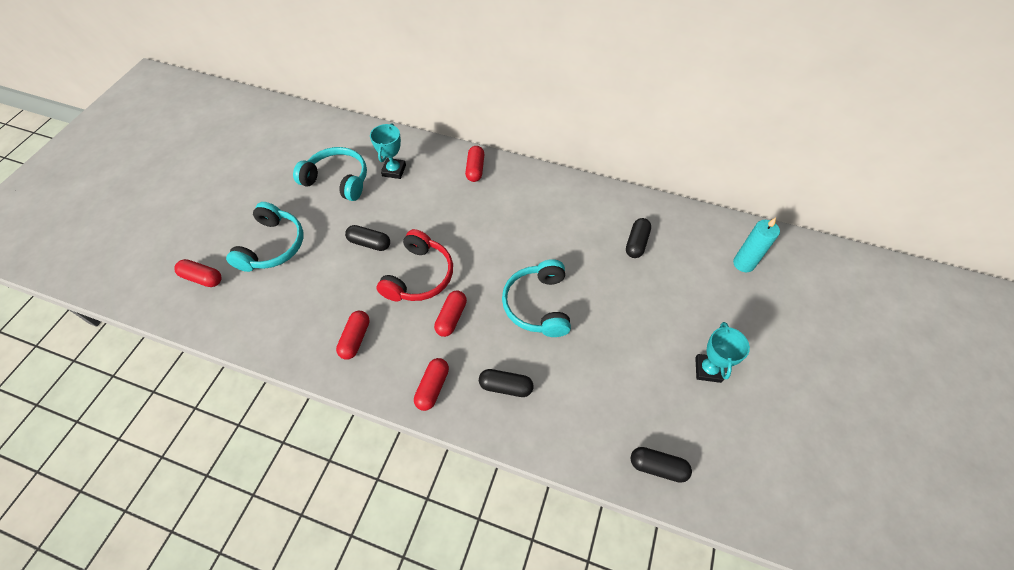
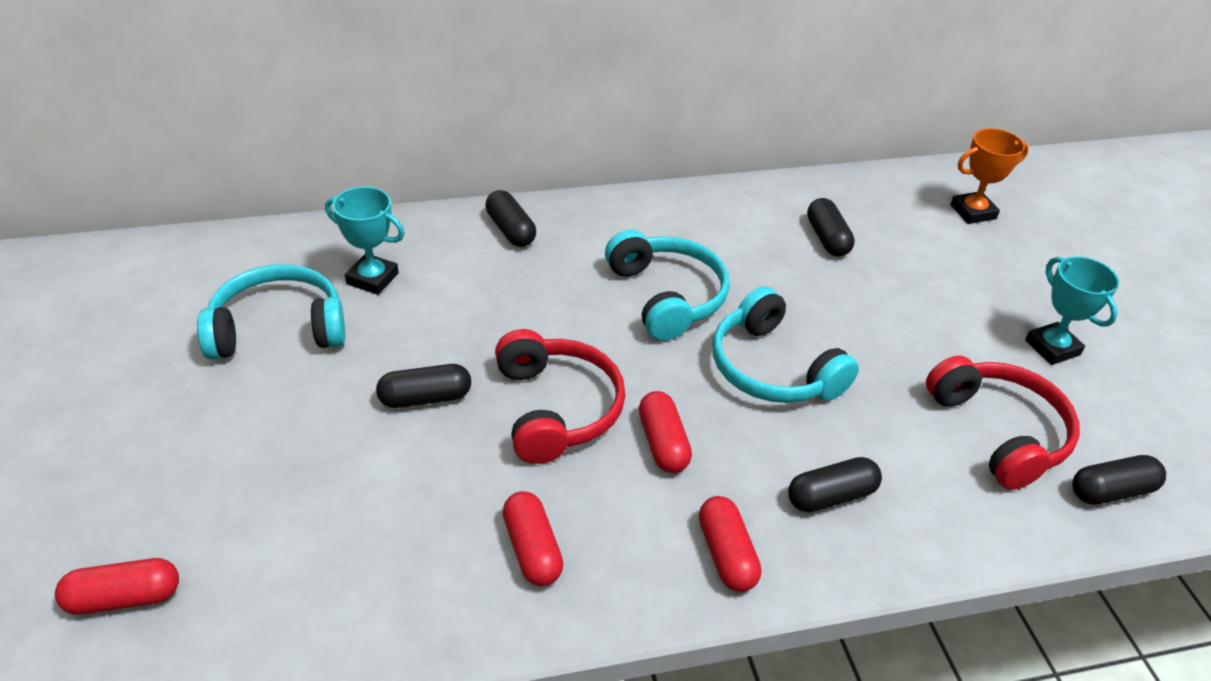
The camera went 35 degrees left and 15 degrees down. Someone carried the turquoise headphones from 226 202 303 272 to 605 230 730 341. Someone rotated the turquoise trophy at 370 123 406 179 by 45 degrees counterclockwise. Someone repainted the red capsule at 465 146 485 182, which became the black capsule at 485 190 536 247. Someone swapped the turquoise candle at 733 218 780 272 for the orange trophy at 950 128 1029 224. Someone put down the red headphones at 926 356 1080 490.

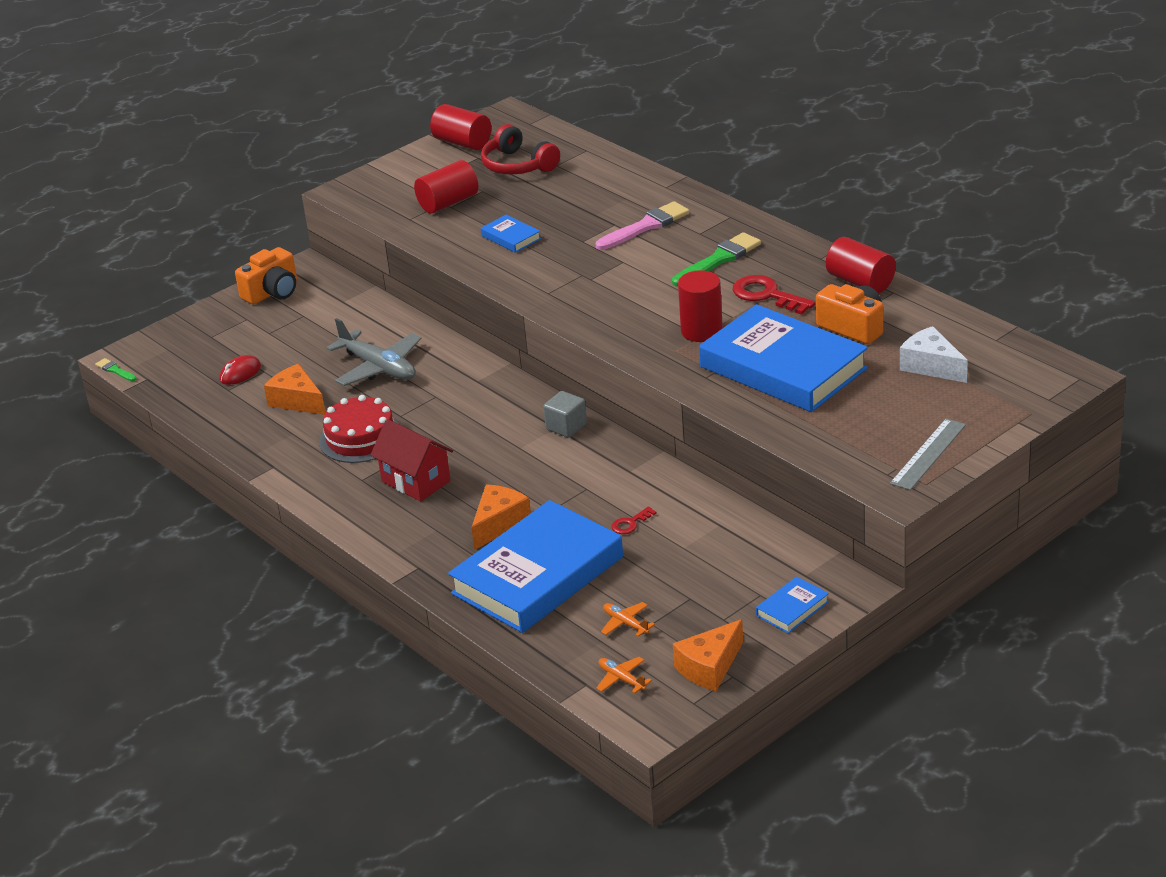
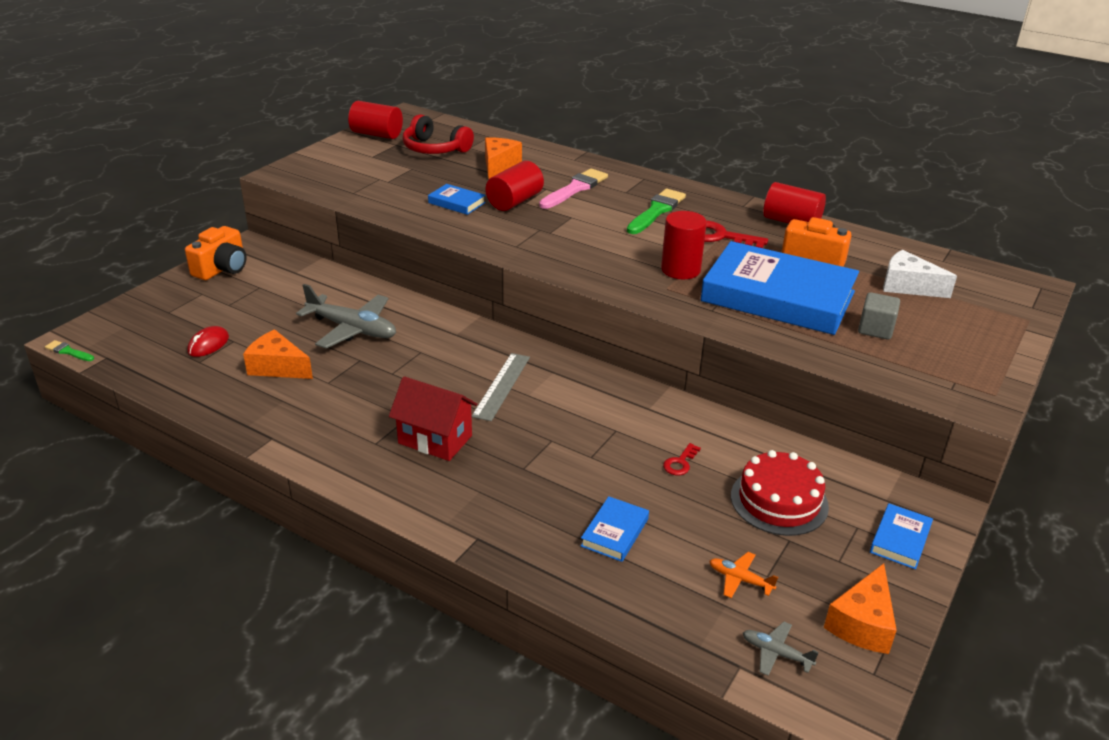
The camera went 20 degrees left and 0 degrees up. Someone carried the red cake from 319 395 398 463 to 731 450 829 536. Someone carried the red cylinder from 414 160 478 213 to 486 161 544 211. Someone scaled the blue book at 448 500 623 633 by 0.41. Someone carried the orange cheese from 471 484 531 550 to 485 137 522 179. Someone carried the grey cube from 543 391 587 438 to 858 292 900 340. Someone repainted the orange plane at 596 657 652 693, which became the grey plane at 743 622 819 676. Someone carried the grey ruler from 890 418 966 490 to 472 353 530 421.

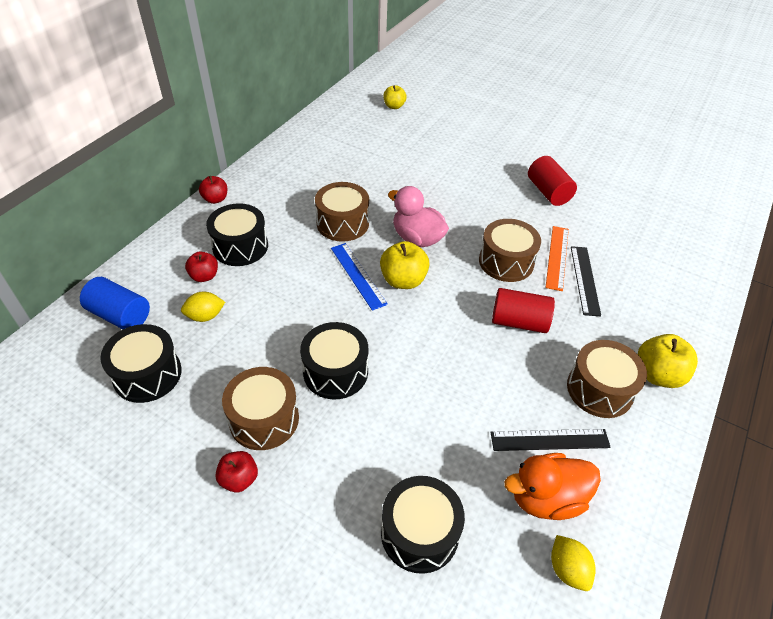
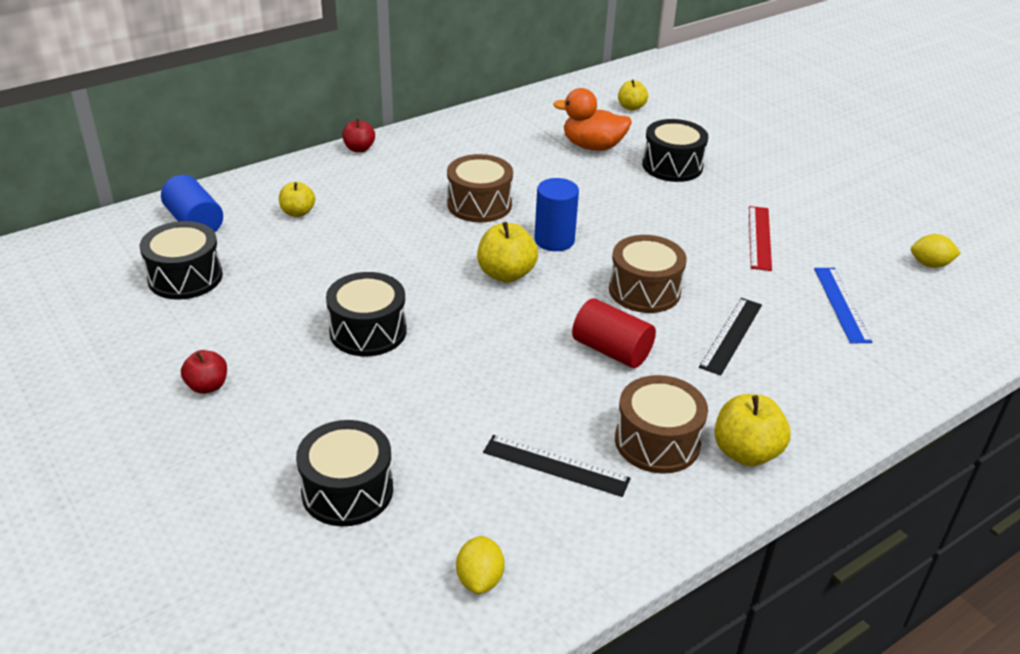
The camera went 25 degrees right and 10 degrees down. Someone carried the yellow lemon from 181 292 225 322 to 911 234 961 268. Someone repainted the red apple at 185 251 218 282, which became the yellow apple at 279 182 315 217. Someone carried the black drum from 206 203 268 266 to 642 119 708 182. Someone took away the brown drum at 222 367 299 450. Someone carried the blue ruler from 331 243 388 311 to 814 268 872 343. Someone swapped the pink duck at 388 186 449 247 for the blue cylinder at 534 178 579 251. Someone carried the orange duck from 504 453 601 520 to 553 88 632 151. Someone swapped the red cylinder at 528 156 577 206 for the red ruler at 749 206 772 271. Someone took away the orange ruler at 545 226 569 291.

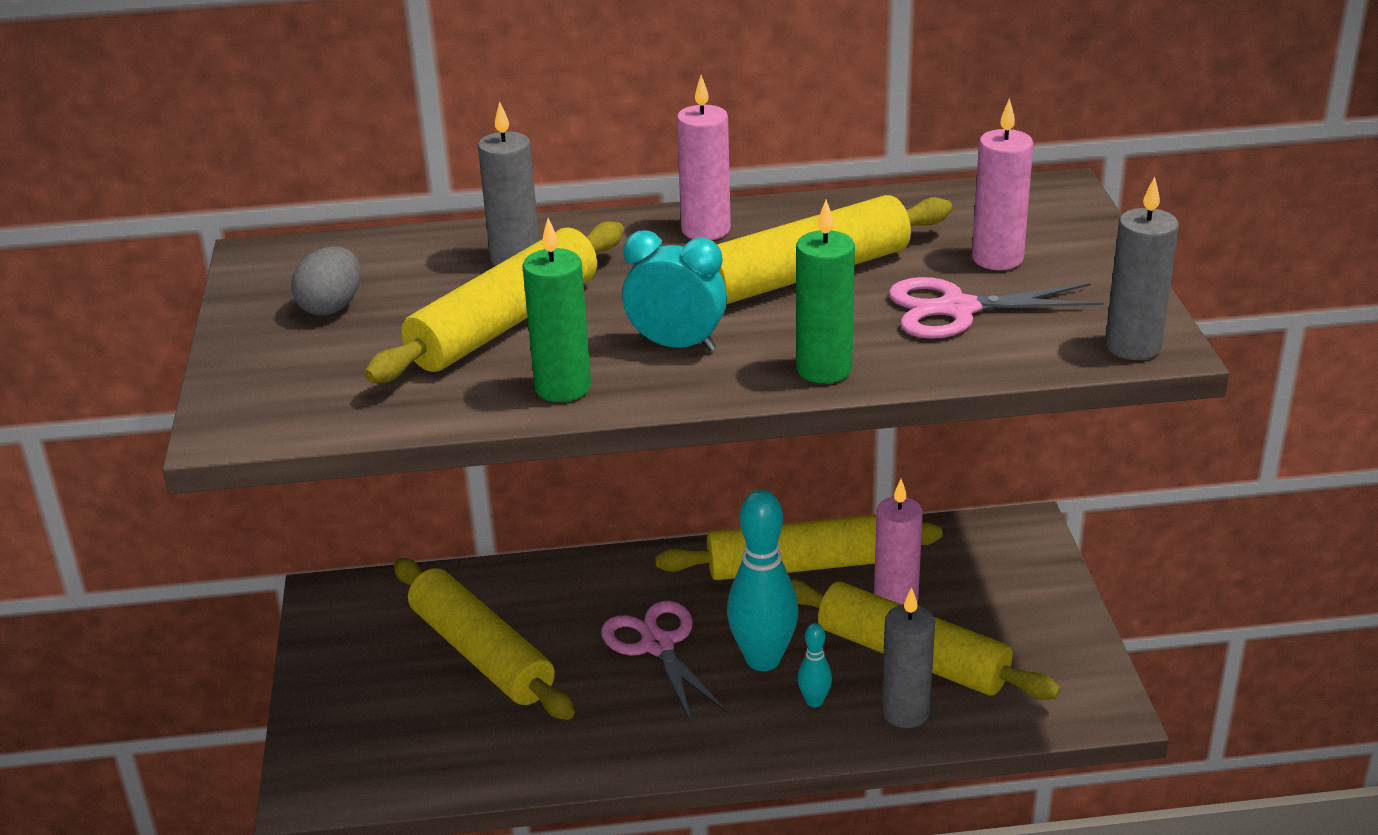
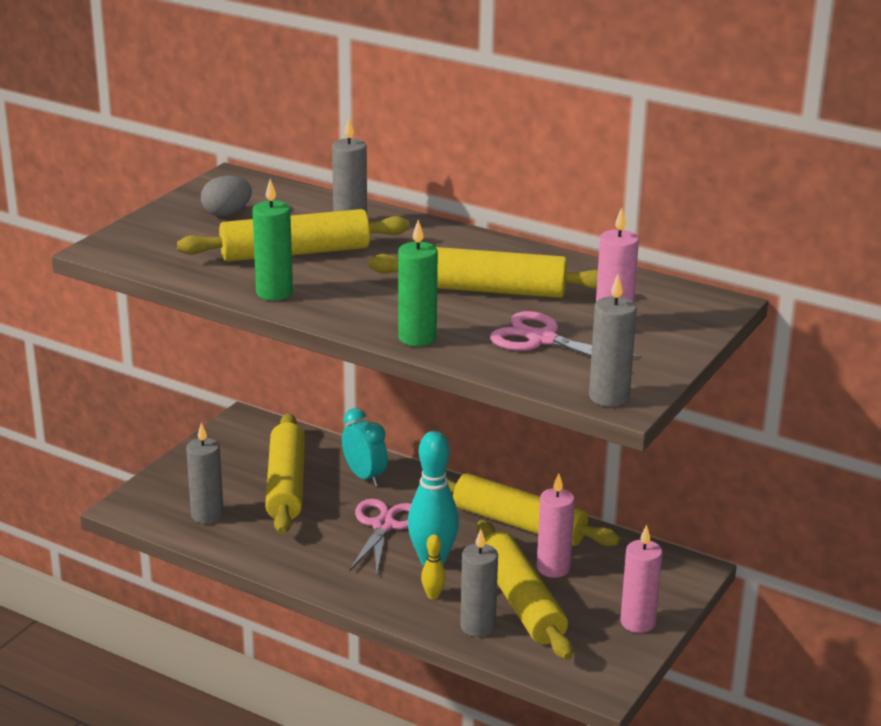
The camera went 35 degrees right and 5 degrees down. Someone carried the turquoise clock from 622 230 727 351 to 342 408 388 486. Someone carried the pink candle from 677 75 731 240 to 620 525 662 633. Someone repainted the turquoise bowling pin at 798 623 832 707, which became the yellow bowling pin at 421 534 446 599. Someone put down the grey candle at 186 422 224 524.

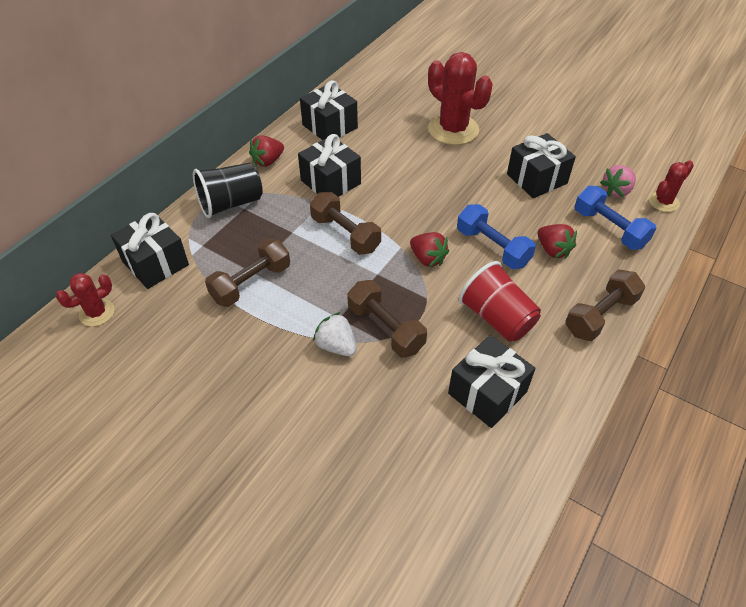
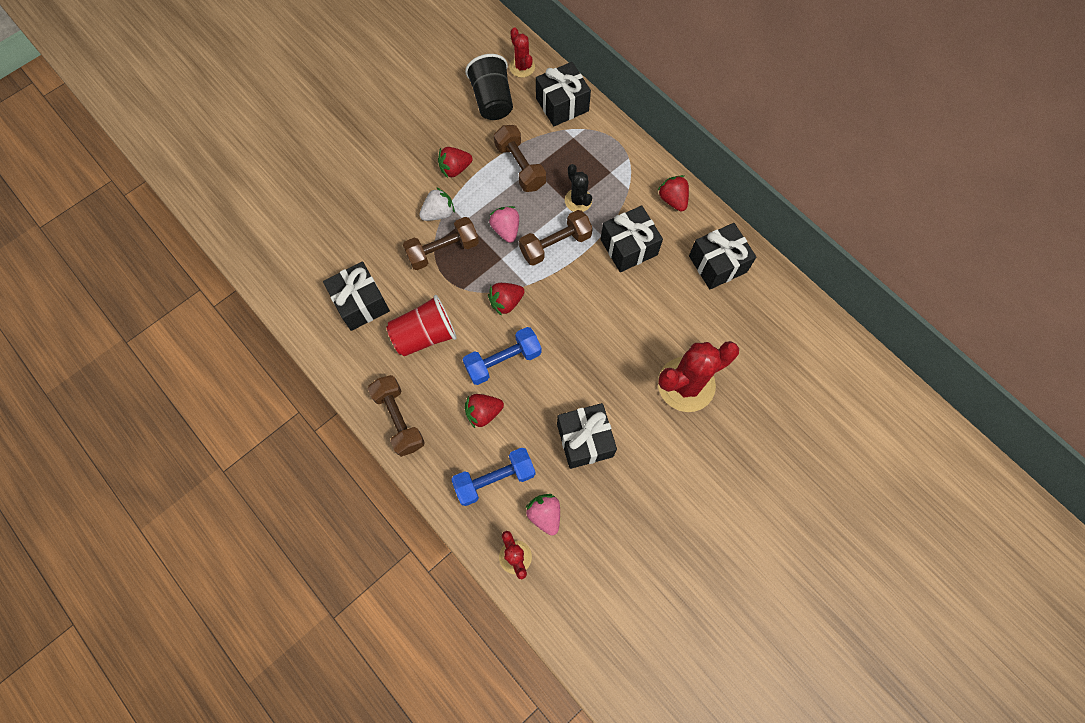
The camera went 105 degrees right and 20 degrees up. Someone carried the black cup from 193 163 263 218 to 465 54 513 120. Someone put down the red strawberry at 438 147 473 178. Someone put down the pink strawberry at 489 206 519 243. Someone put down the black cactus at 565 164 592 212.

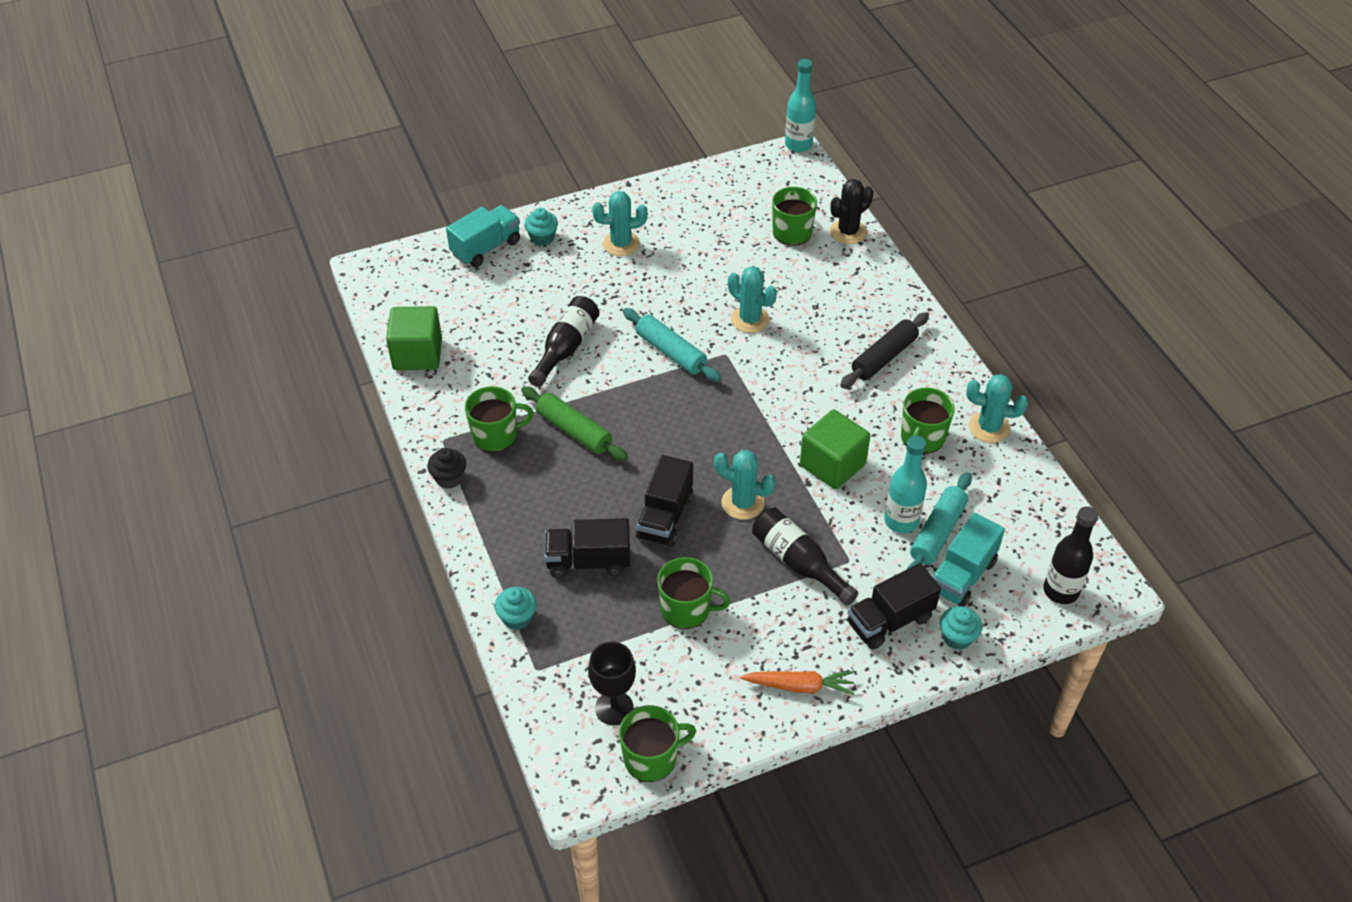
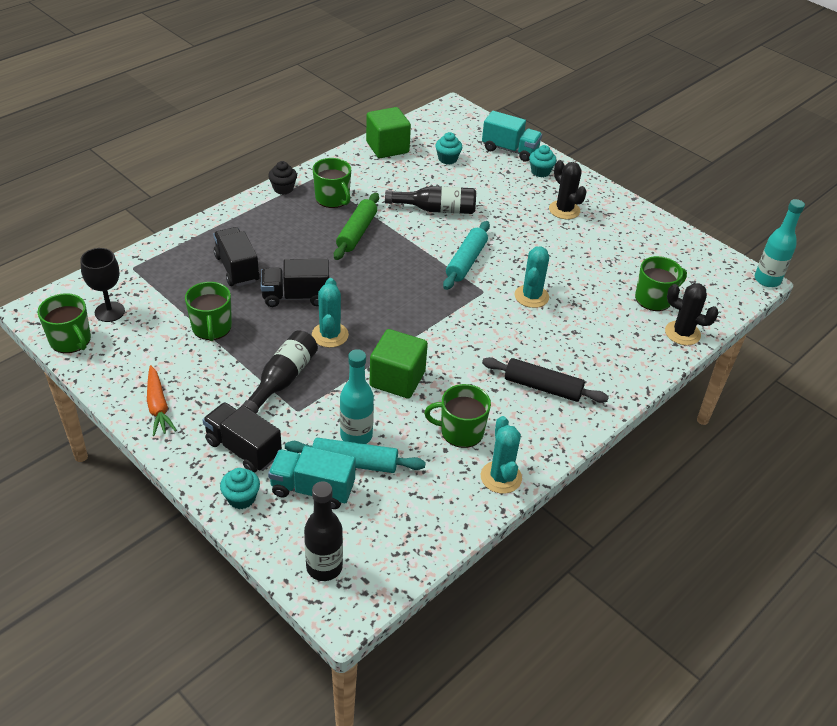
The camera went 65 degrees right and 5 degrees down. Someone carried the turquoise cupcake from 495 587 537 630 to 435 132 462 165. Someone repainted the turquoise cactus at 592 191 648 256, which became the black cactus at 549 160 587 219.

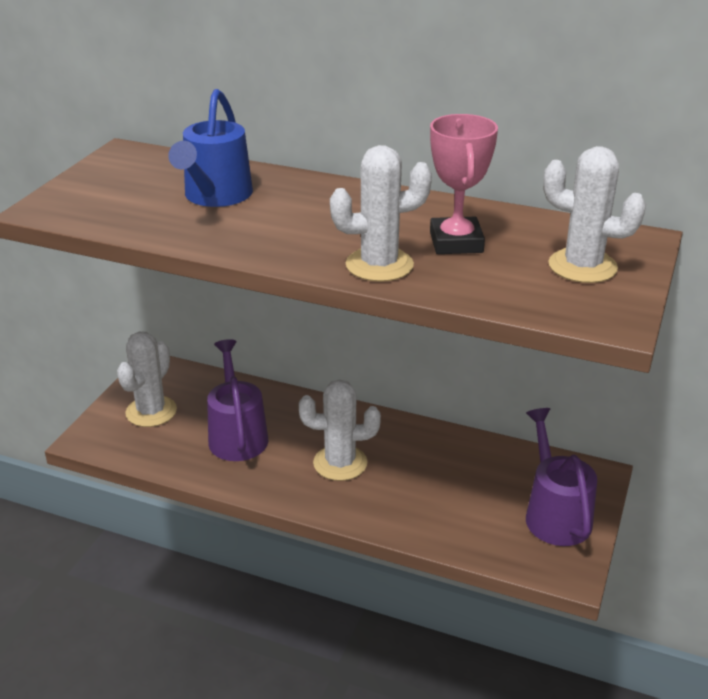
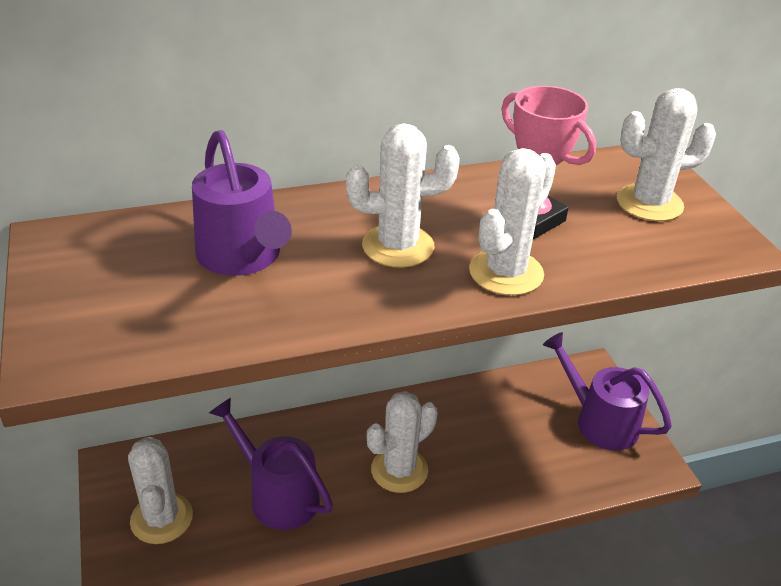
The camera went 40 degrees left and 5 degrees up. Someone repainted the blue watering can at 168 89 253 207, which became the purple watering can at 192 130 292 276. Someone put down the white cactus at 346 123 460 268.

